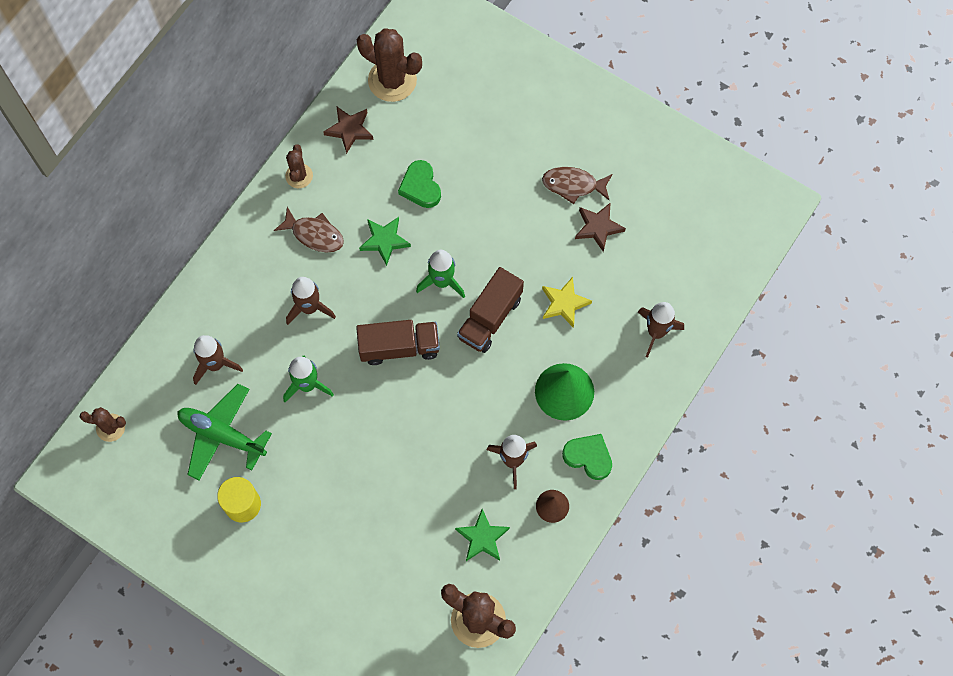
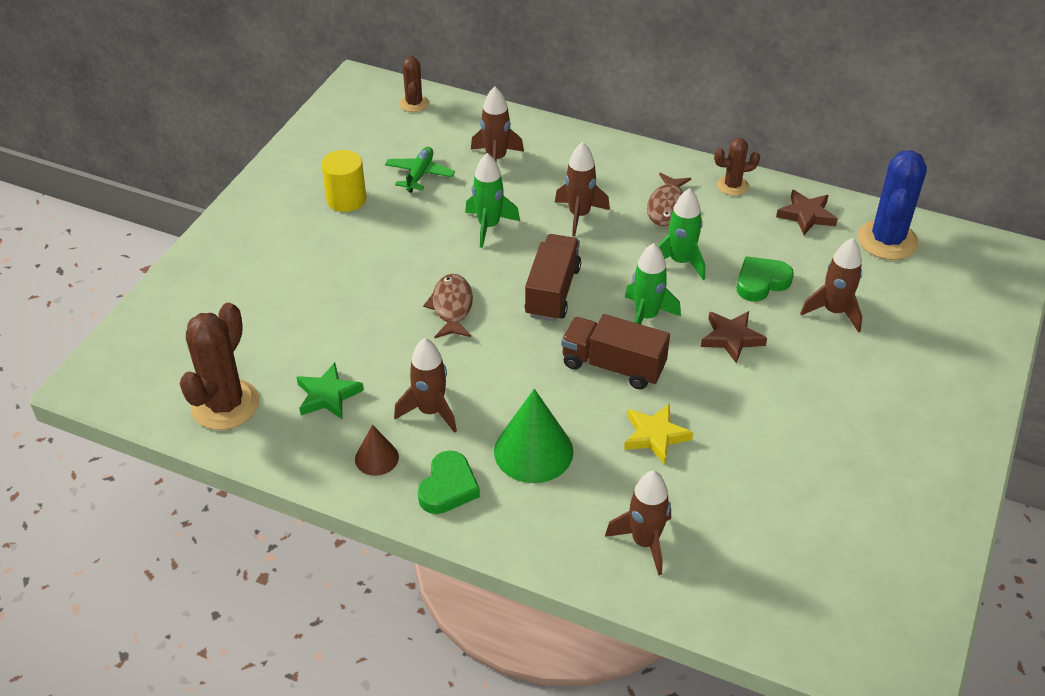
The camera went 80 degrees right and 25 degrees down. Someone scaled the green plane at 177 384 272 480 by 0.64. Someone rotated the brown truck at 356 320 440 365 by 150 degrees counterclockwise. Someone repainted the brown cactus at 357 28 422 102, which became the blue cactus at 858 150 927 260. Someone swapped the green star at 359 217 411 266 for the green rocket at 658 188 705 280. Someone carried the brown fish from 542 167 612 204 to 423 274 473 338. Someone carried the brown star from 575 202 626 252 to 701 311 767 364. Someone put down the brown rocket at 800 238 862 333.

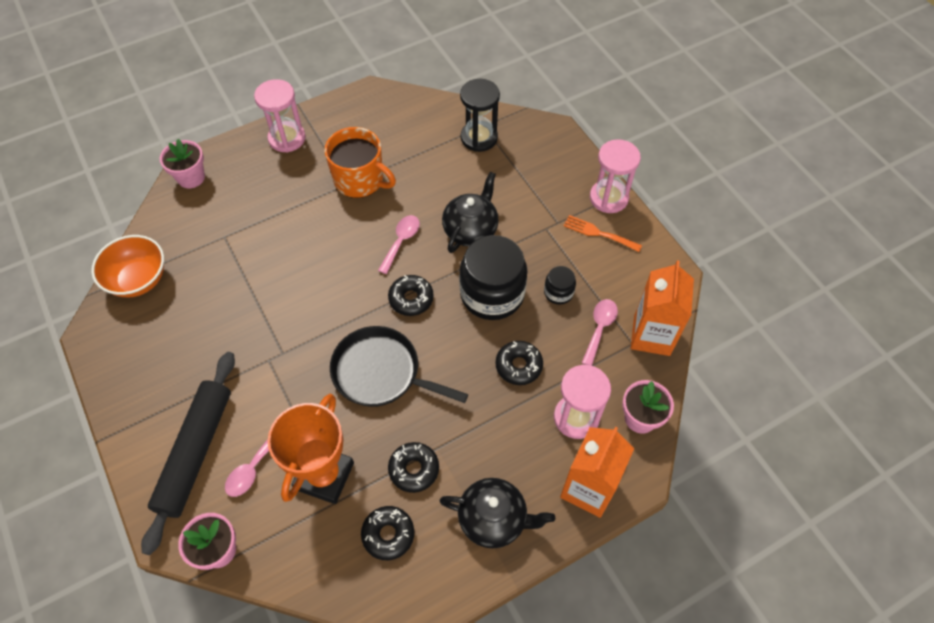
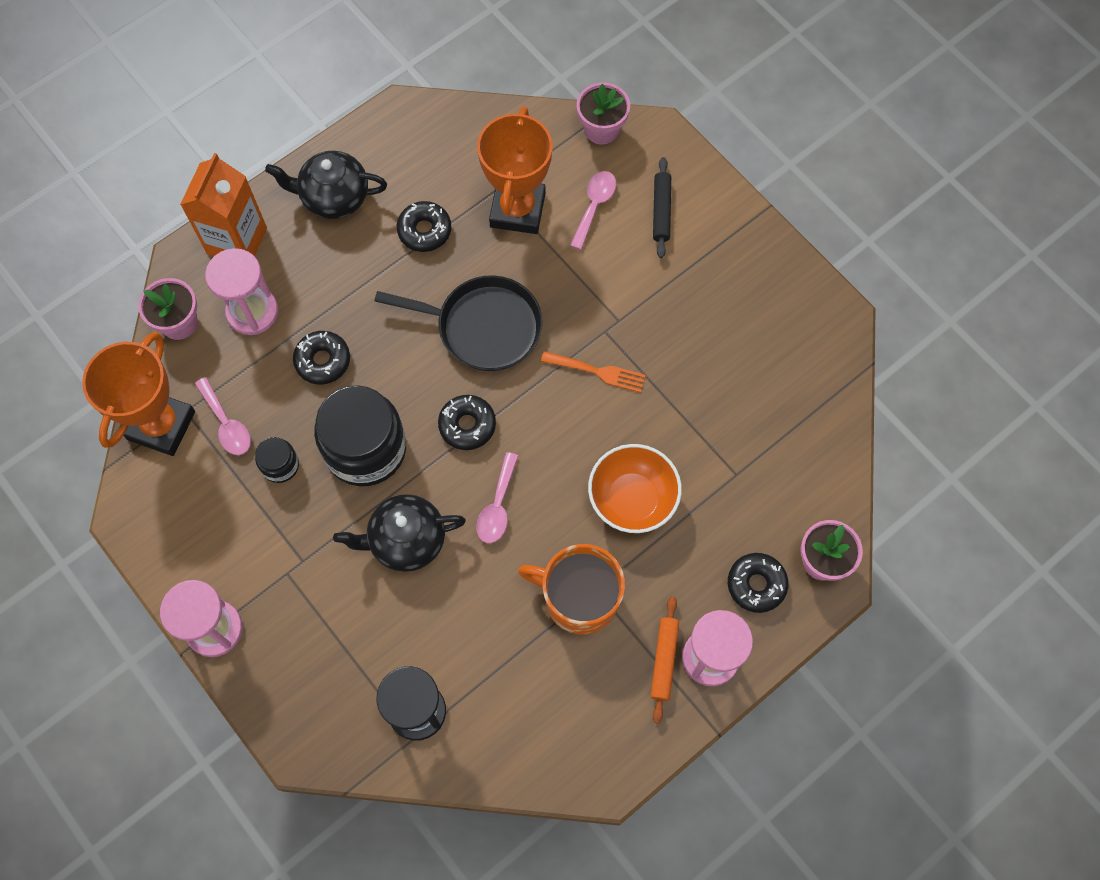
The camera went 170 degrees right and 10 degrees up. Someone carried the orange bowl from 91 235 164 297 to 588 444 682 533. Someone scaled the black rolling pin at 141 352 235 555 by 0.49. Someone carried the black donut from 361 506 414 560 to 728 553 788 613. Someone rotated the black teapot at 442 172 499 253 by 60 degrees clockwise. Someone carried the orange fork from 564 215 642 252 to 541 351 646 393. Someone rotated the pink spoon at 582 299 618 366 by 45 degrees counterclockwise. Someone swapped the orange carton at 631 260 694 356 for the orange trophy at 82 332 195 456. Someone put down the orange rolling pin at 650 596 679 724.

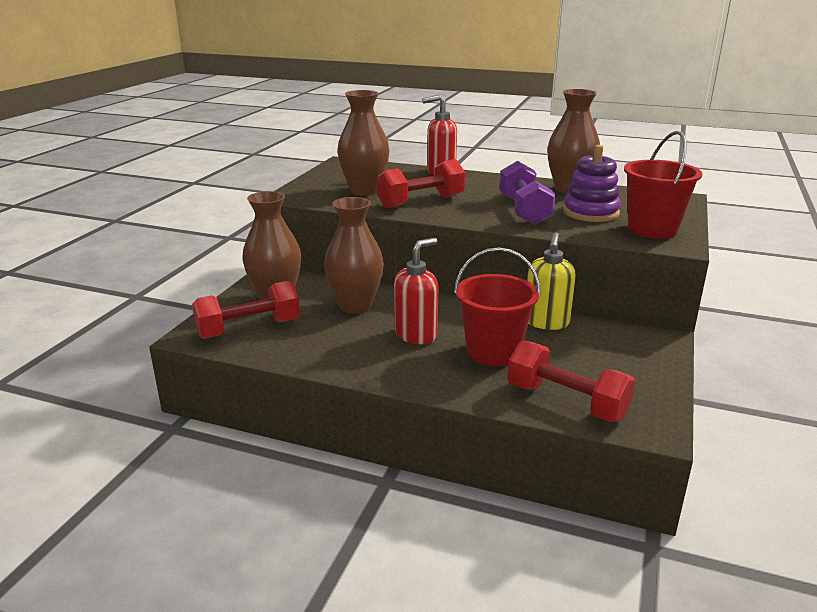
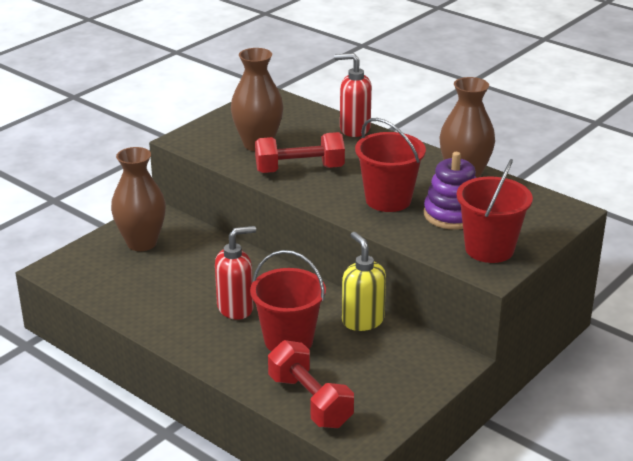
The camera went 20 degrees right and 5 degrees up. Someone took away the red dumbbell at 192 281 300 339. Someone took away the brown vase at 324 197 384 314. Someone swapped the purple dumbbell at 499 161 555 225 for the red bucket at 355 118 426 212. Someone rotated the yellow soap dispenser at 527 232 576 330 by 120 degrees clockwise.

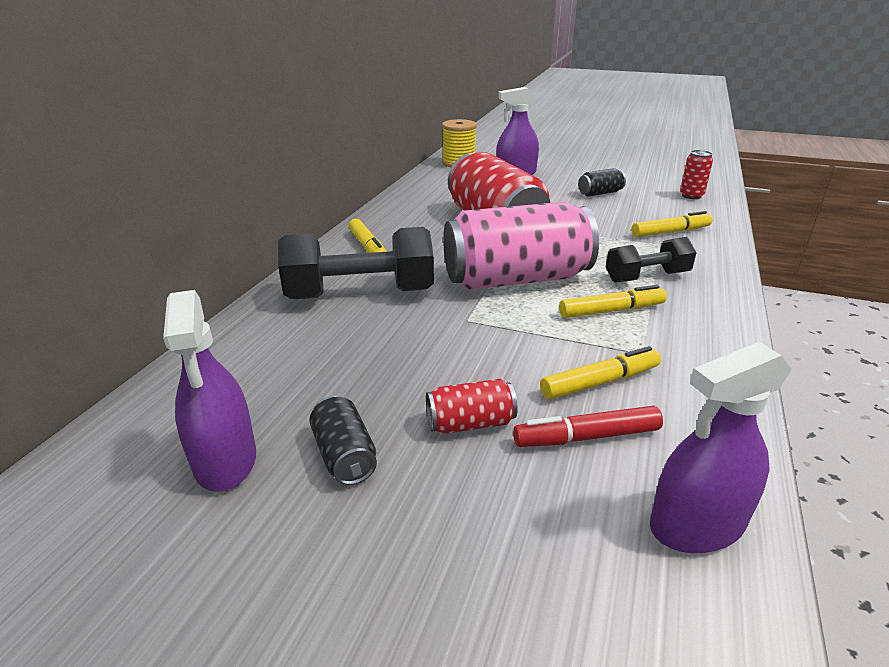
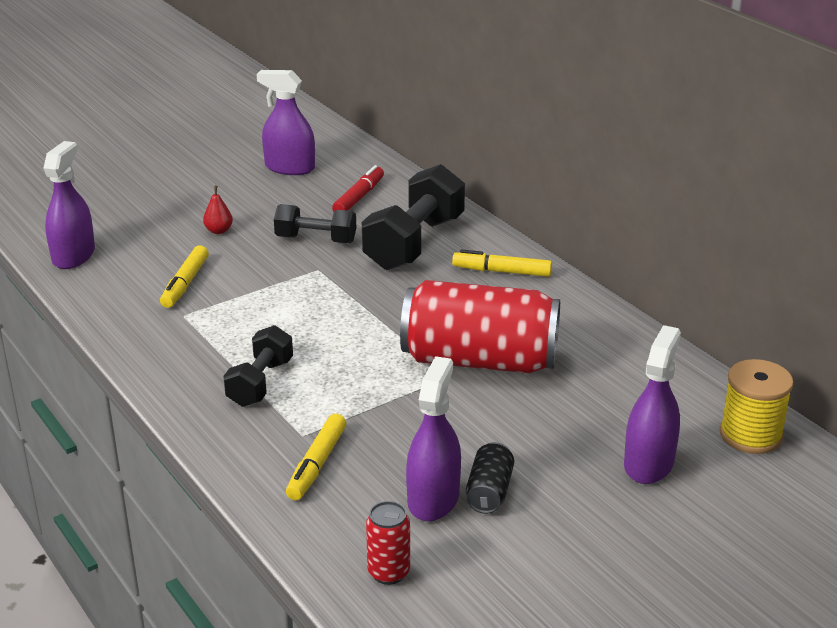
The camera went 125 degrees right and 0 degrees up. Someone took away the black can at 309 396 377 485. Someone swapped the red can at 426 379 518 434 for the red pear at 203 186 233 234. Someone took away the pink can at 443 202 599 290. Someone carried the red marker from 513 406 663 447 to 332 165 384 211. Someone took away the yellow marker at 559 285 667 318. Someone put down the black dumbbell at 274 204 356 243. Someone put down the purple spray bottle at 406 356 461 521.

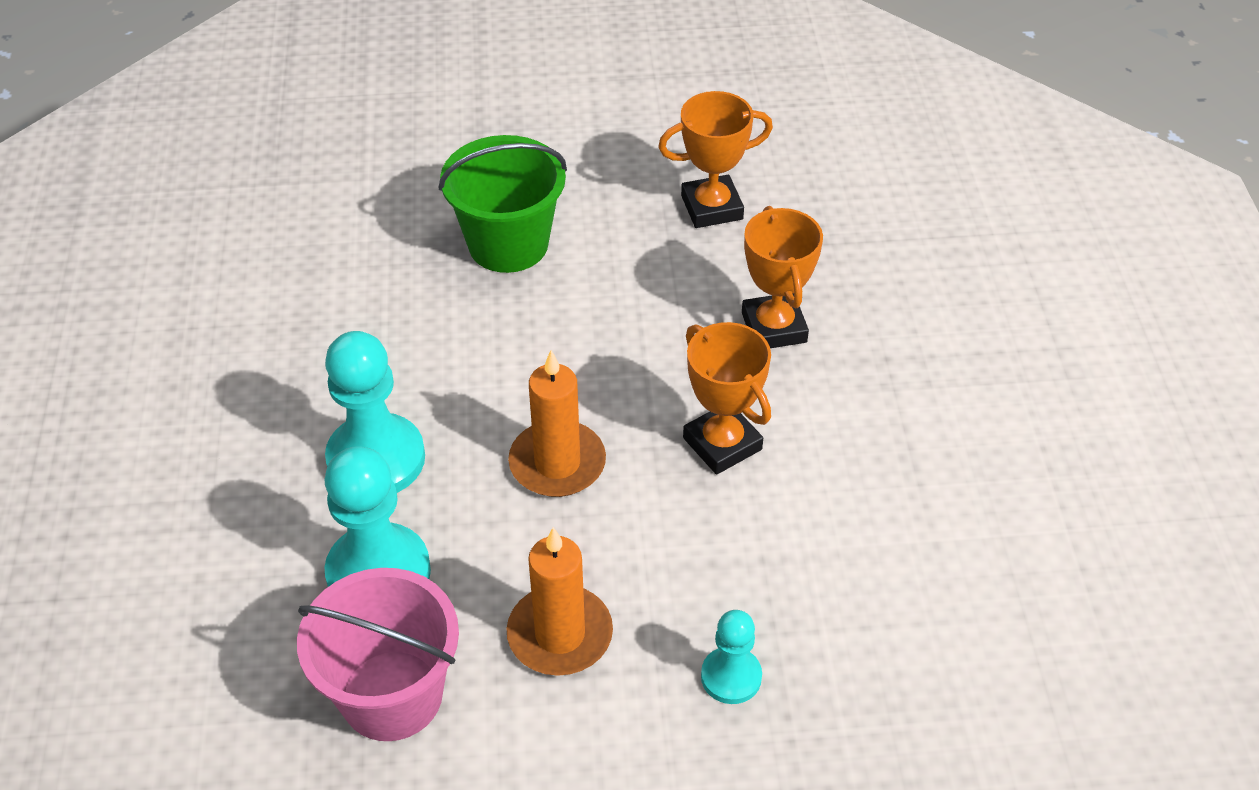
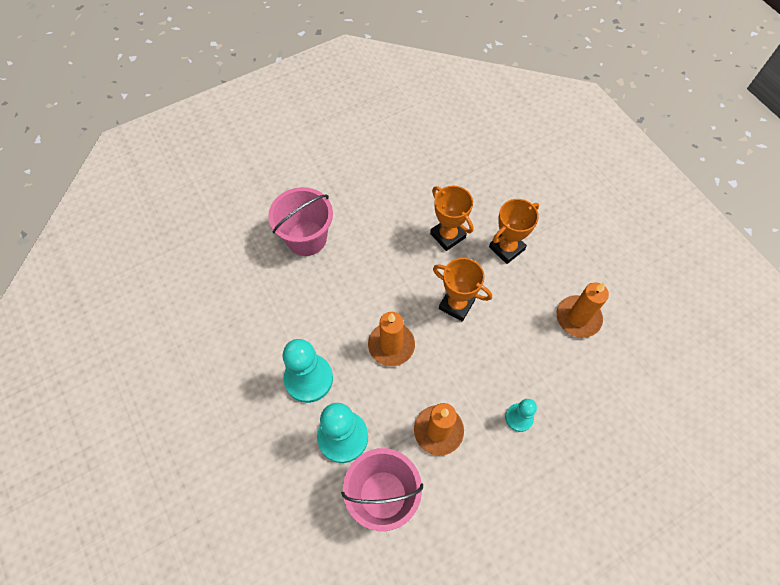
The camera went 25 degrees left and 15 degrees up. Someone repainted the green bucket at 438 135 567 273, which became the pink bucket at 268 187 333 256. Someone carried the orange trophy from 658 91 773 228 to 489 199 539 264. Someone put down the orange candle at 557 282 609 338.

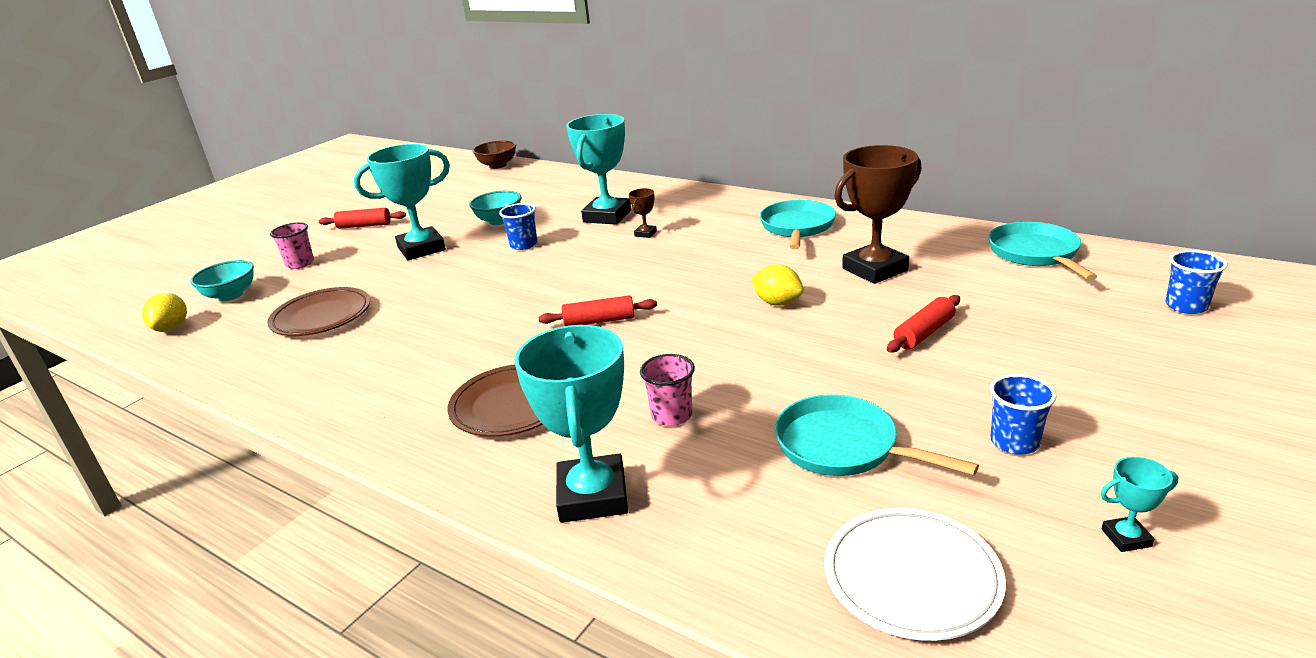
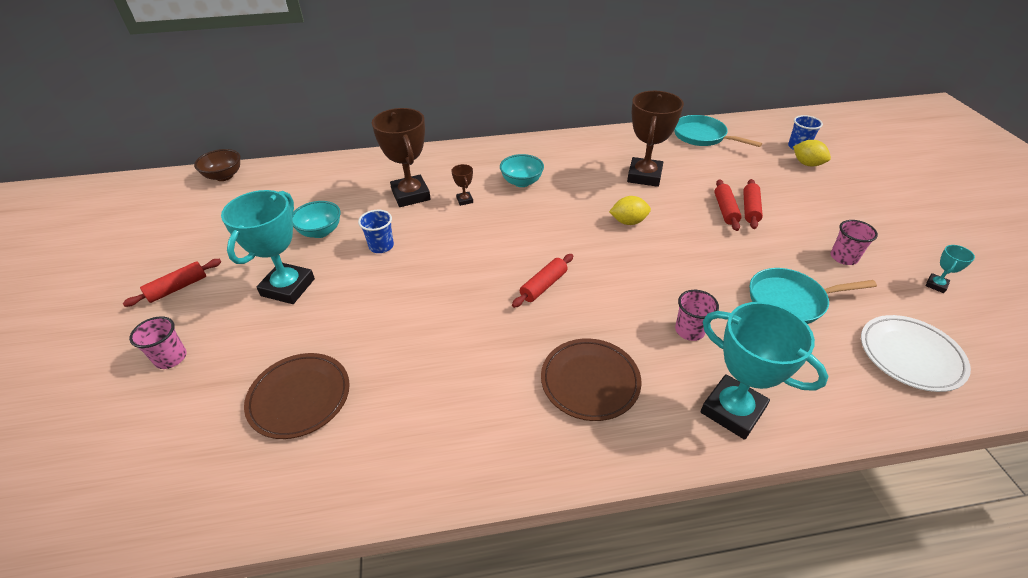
The camera went 45 degrees left and 15 degrees up. Someone carried the yellow lemon from 142 293 187 332 to 793 140 831 166. Someone carried the turquoise bowl from 190 260 254 301 to 500 154 544 187. Someone repainted the turquoise trophy at 566 114 631 225, which became the brown trophy at 372 108 431 207. Someone took away the turquoise pan at 760 200 836 249. Someone repainted the blue cup at 990 374 1057 455, which became the pink cup at 831 220 878 265. Someone put down the red rolling pin at 743 179 763 229.

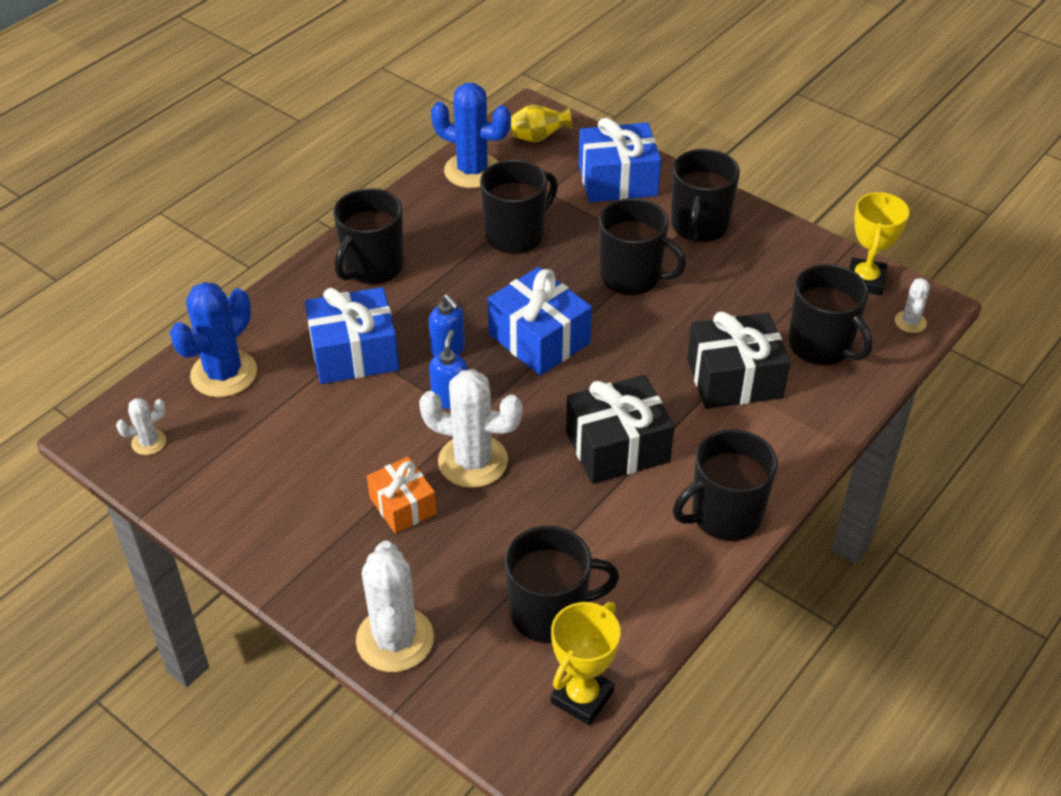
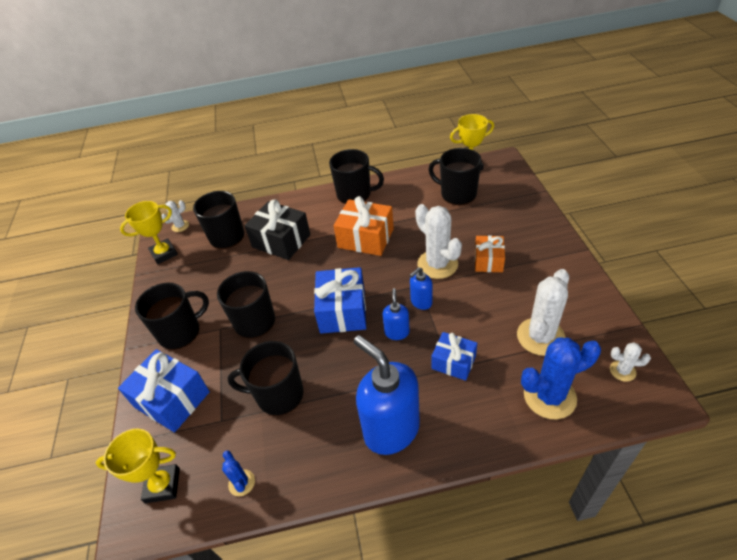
The camera went 135 degrees left and 0 degrees up. Someone scaled the blue gift at 305 287 399 384 by 0.62. Someone swapped the black mug at 333 188 404 285 for the blue soap dispenser at 354 335 420 455. Someone carried the white cactus from 356 541 434 672 to 517 269 569 356. Someone scaled the blue cactus at 431 83 511 188 by 0.50. Someone swapped the yellow vase at 511 105 573 142 for the yellow trophy at 96 429 180 503. Someone repainted the black gift at 566 375 674 484, which became the orange gift at 334 196 394 256.

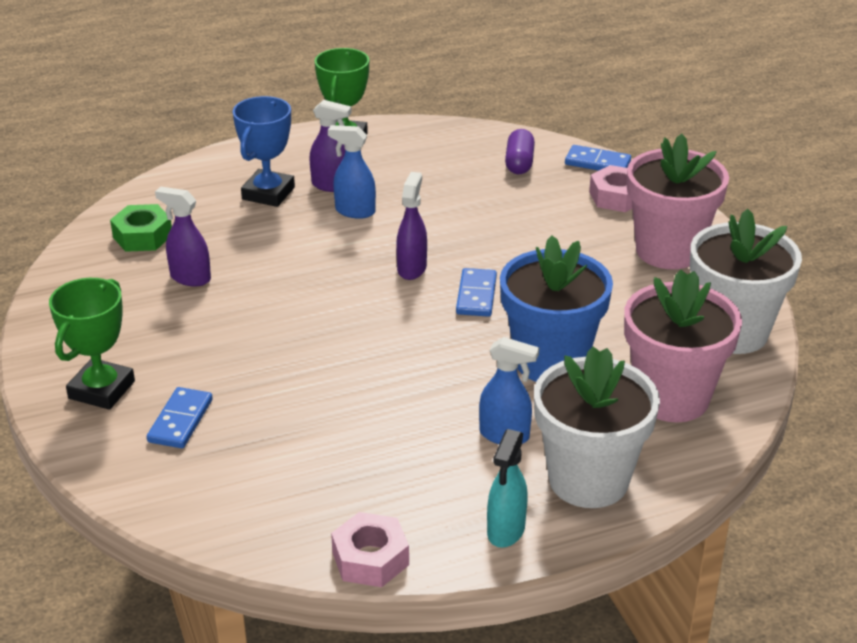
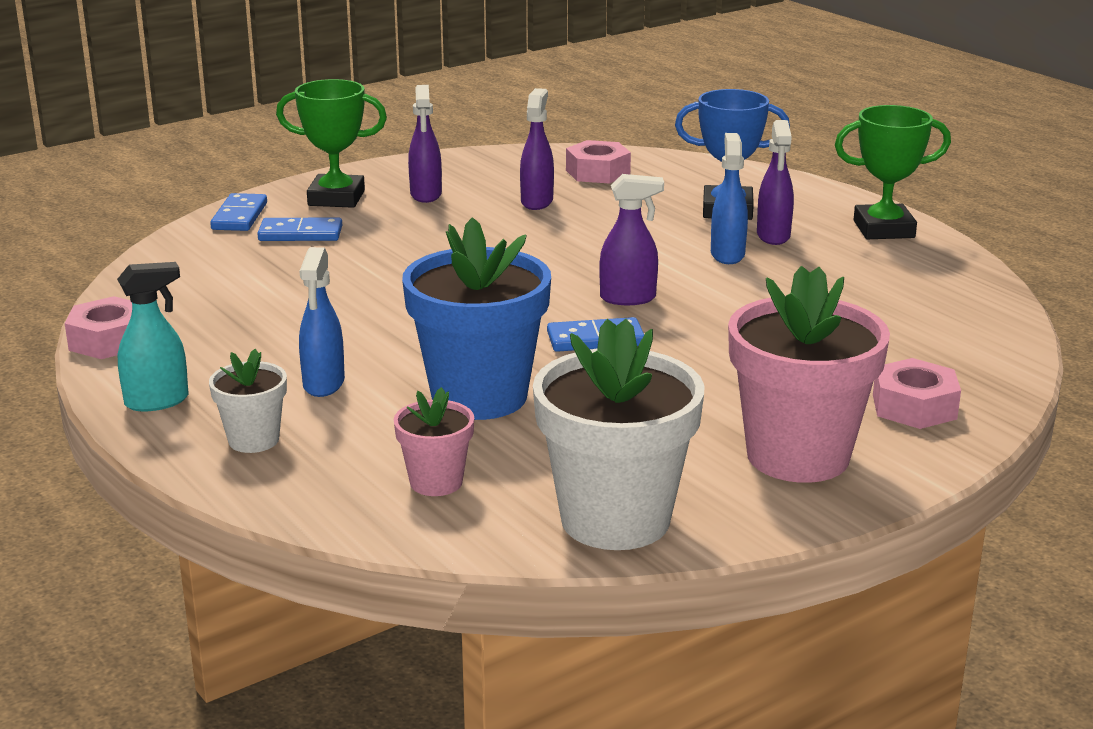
The camera went 75 degrees right and 10 degrees down. Someone repainted the green nut at 110 204 172 252, which became the pink nut at 566 140 631 184. Someone rotated the turquoise spray bottle at 487 429 528 548 by 150 degrees clockwise. Someone took away the purple capsule at 505 129 535 174. Someone scaled the white flower pot at 534 346 660 508 by 0.50. Someone carried the blue domino from 565 145 631 171 to 210 193 267 231. Someone scaled the pink flower pot at 624 270 742 422 by 0.50. Someone put down the purple spray bottle at 408 85 442 203.

